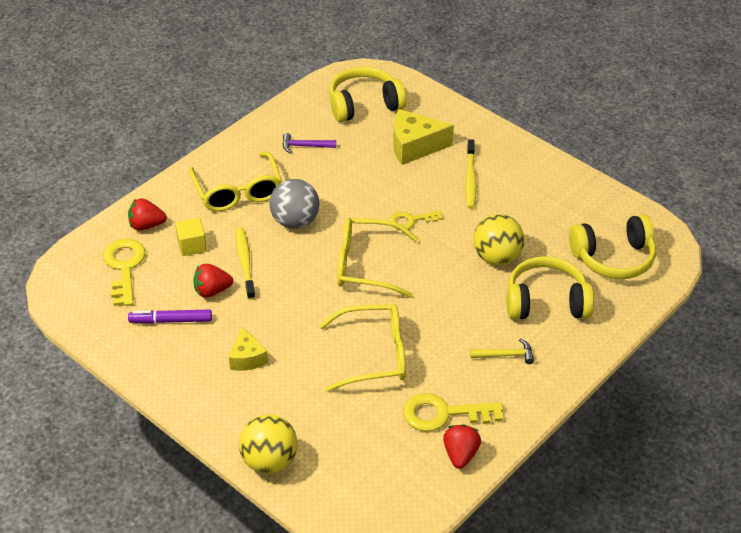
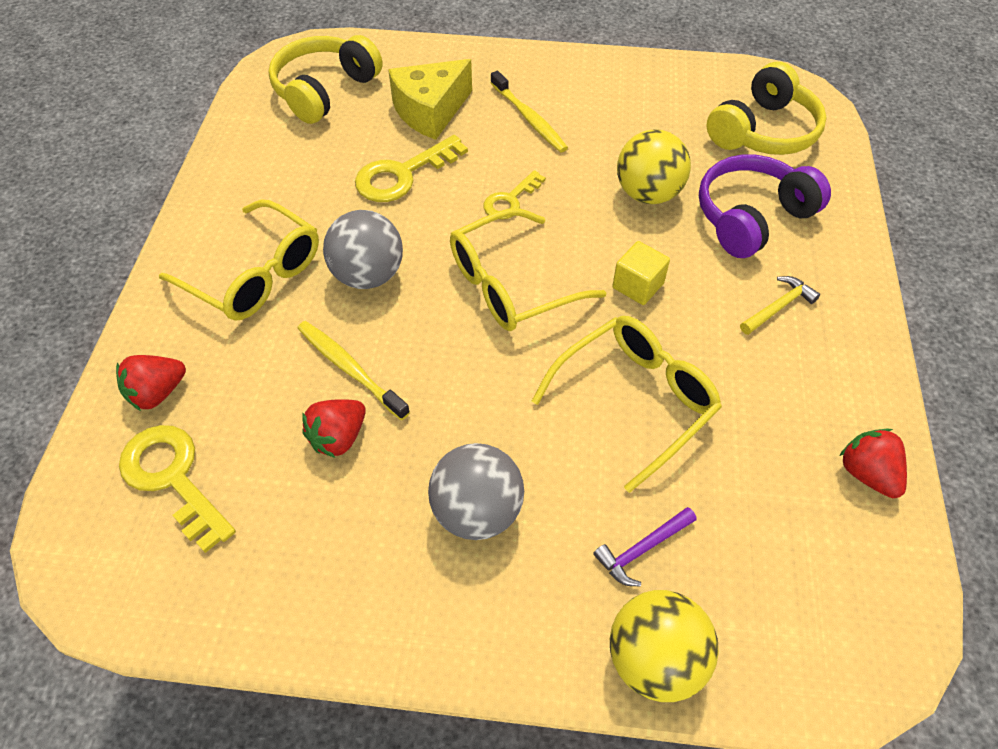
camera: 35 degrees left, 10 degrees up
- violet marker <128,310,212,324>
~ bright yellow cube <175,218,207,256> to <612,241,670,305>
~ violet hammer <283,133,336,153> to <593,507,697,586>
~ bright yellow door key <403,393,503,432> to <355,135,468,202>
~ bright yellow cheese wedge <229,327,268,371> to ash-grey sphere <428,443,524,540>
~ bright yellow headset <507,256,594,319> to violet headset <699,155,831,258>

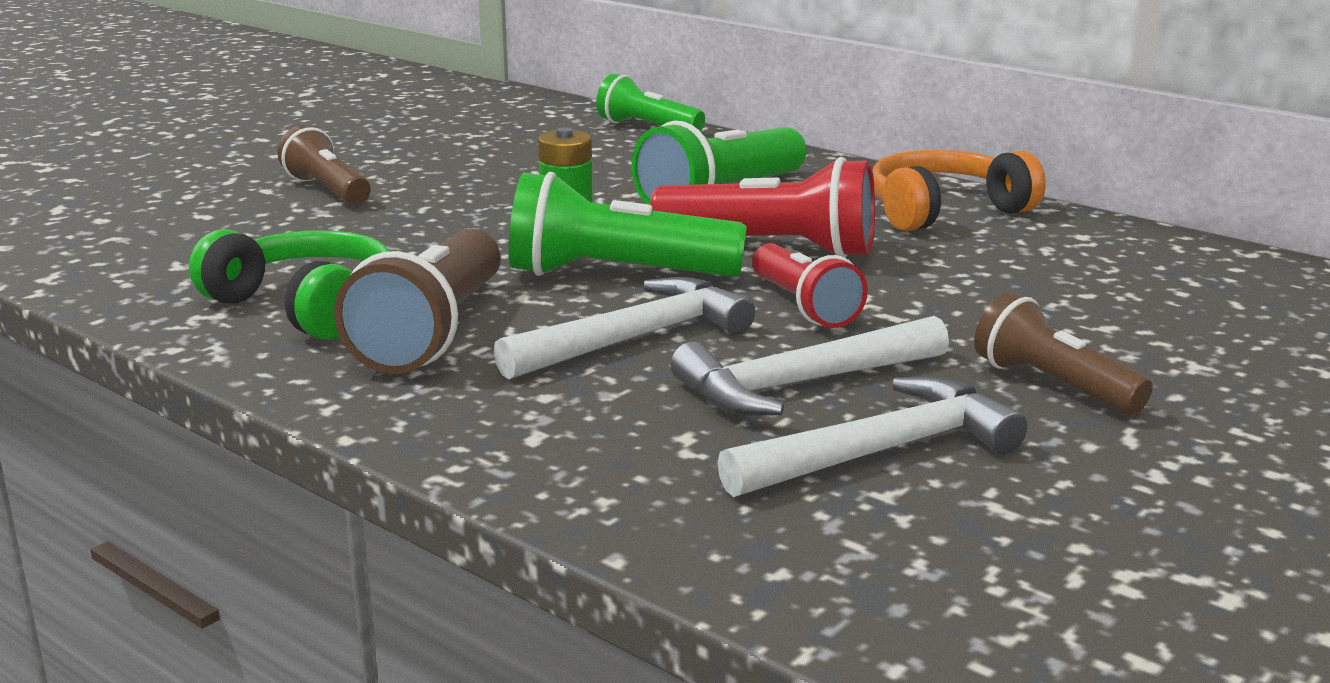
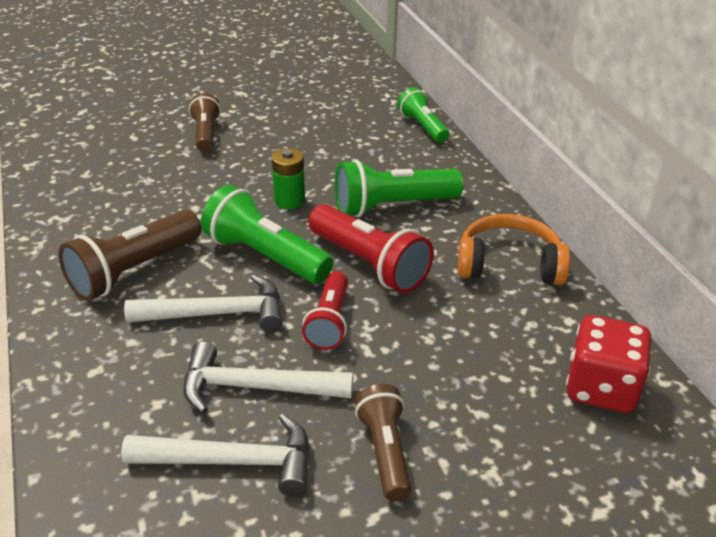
camera: 30 degrees right, 15 degrees up
- emerald headset <189,229,390,340>
+ red game die <566,315,651,413>

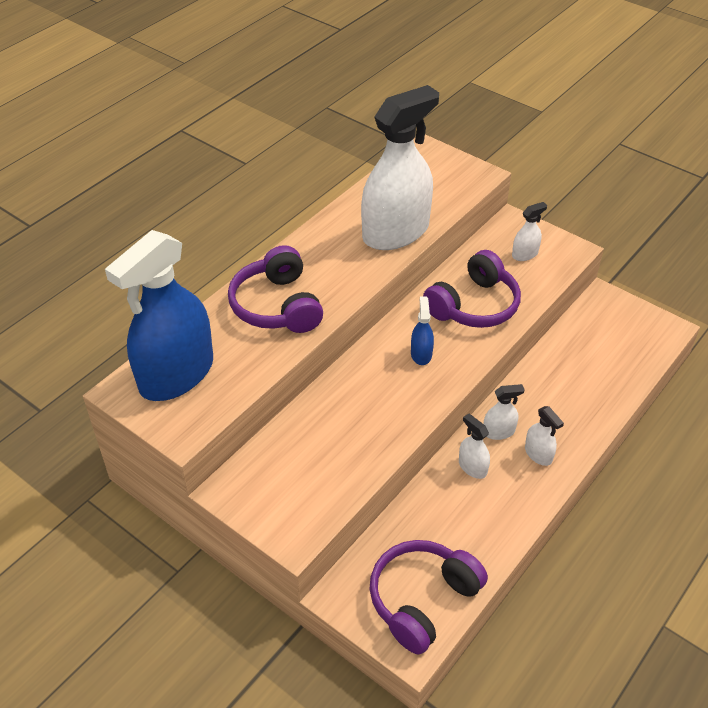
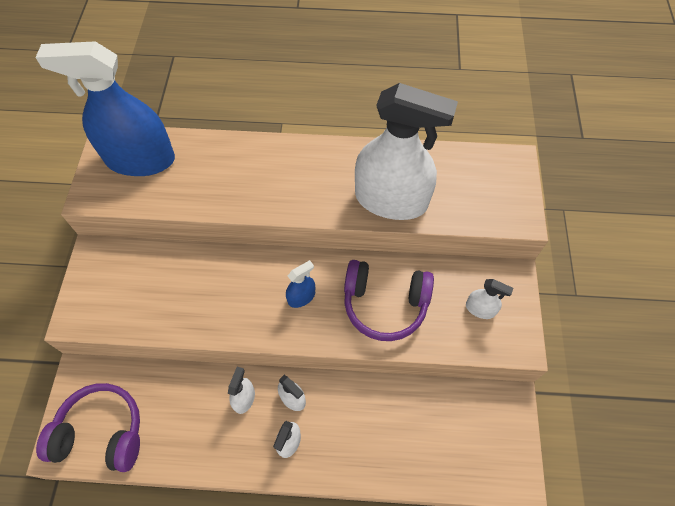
camera: 55 degrees right, 15 degrees up
- violet headset <228,245,323,333>

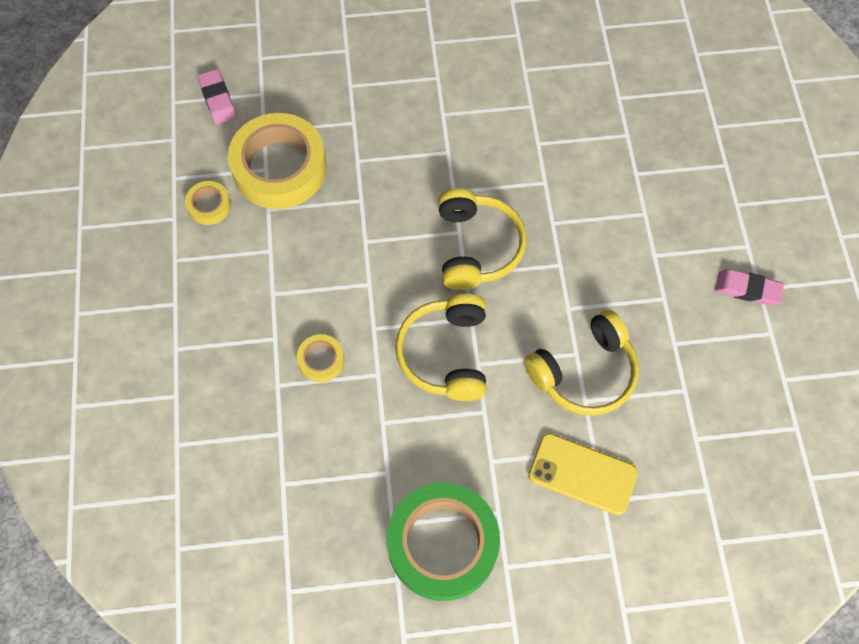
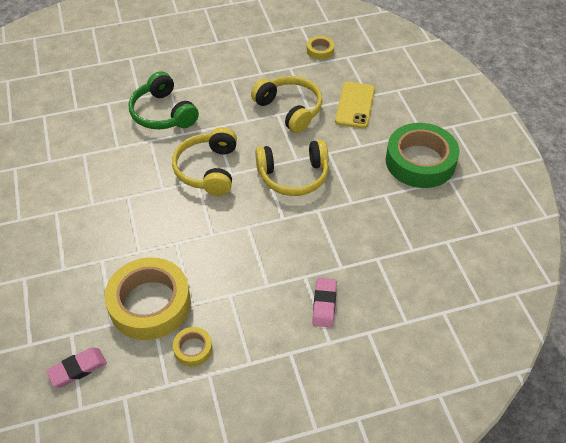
camera: 100 degrees left, 15 degrees down
+ emerald headset <129,71,199,129>
~ bright yellow tape <297,334,344,382> to <307,36,334,60>
~ rose-pink gum eraser <715,269,784,305> to <312,278,337,327>
~ bright yellow headset <438,188,527,290> = <172,127,237,196> 75 degrees counterclockwise

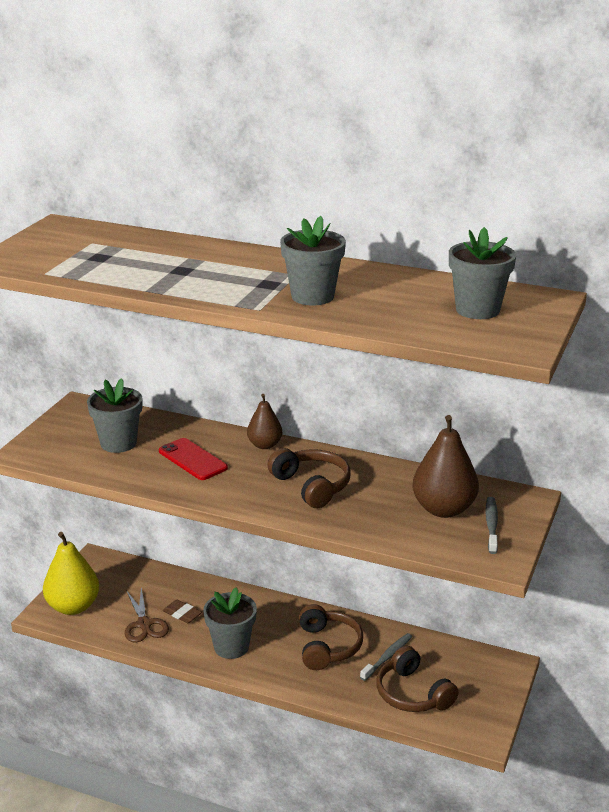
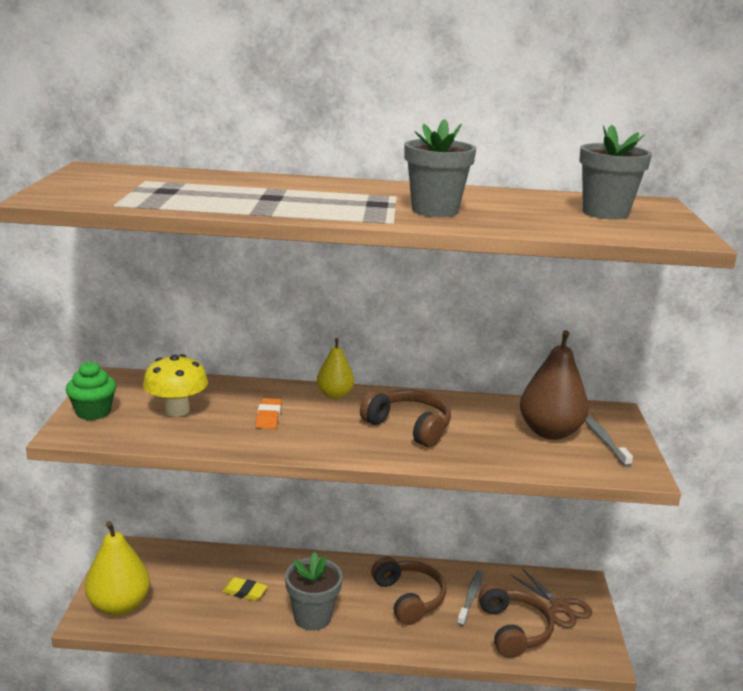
camera: 20 degrees left, 5 degrees down
+ emerald fairy cake <66,361,116,420>
~ dark brown pair of scissors <125,587,169,643> to <511,568,593,628>
~ ash-grey flower pot <87,378,142,453> to bright yellow toadstool <143,354,208,417>
~ red mobile phone <159,438,228,480> to bright orange gum eraser <256,398,282,429>
~ dark brown gum eraser <163,600,202,623> to bright yellow gum eraser <222,577,267,601>
~ dark brown pear fruit <247,394,282,449> to bright yellow pear fruit <317,338,354,399>
~ dark brown headset <377,646,459,712> = <478,583,554,658> 135 degrees counterclockwise

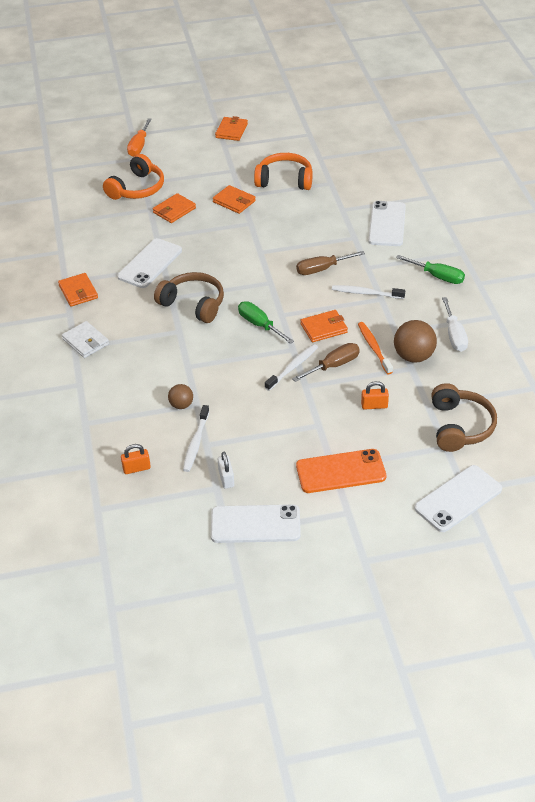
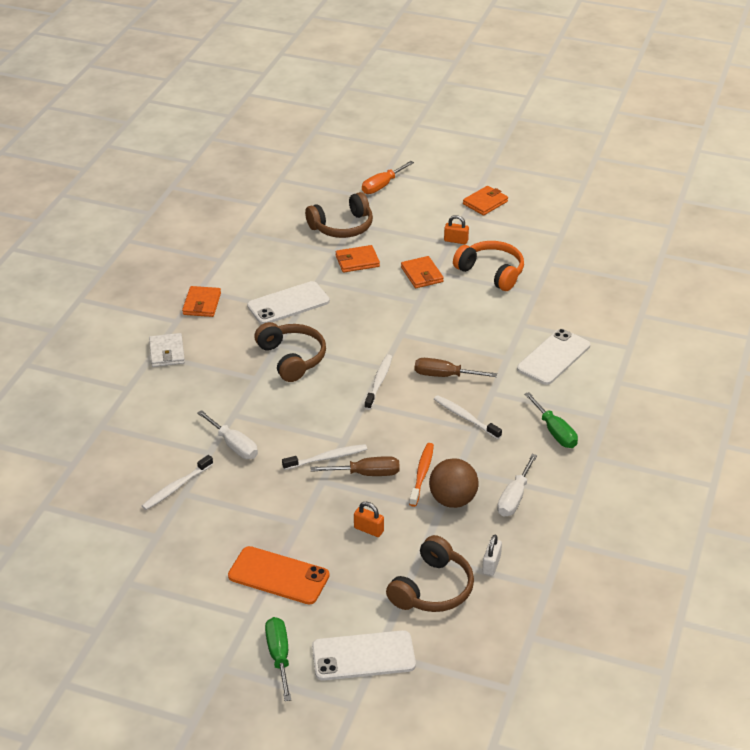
camera: 30 degrees right, 5 degrees down
- dark brown sphere <168,384,193,409>
- snow-white mobile phone <211,504,301,543>
- bright orange card wallet <300,310,348,342>
+ snow-white hand screwdriver <197,410,258,459>
+ snow-white dental brush <364,354,392,410>
~ bright orange small lock <121,444,151,474> to <444,215,469,244>
~ snow-white small lock <218,452,234,489> to <482,535,502,576>
~ emerald hand screwdriver <238,301,294,344> to <265,617,291,701>
~ bright orange headset <103,154,164,200> to dark brown headset <305,192,373,238>

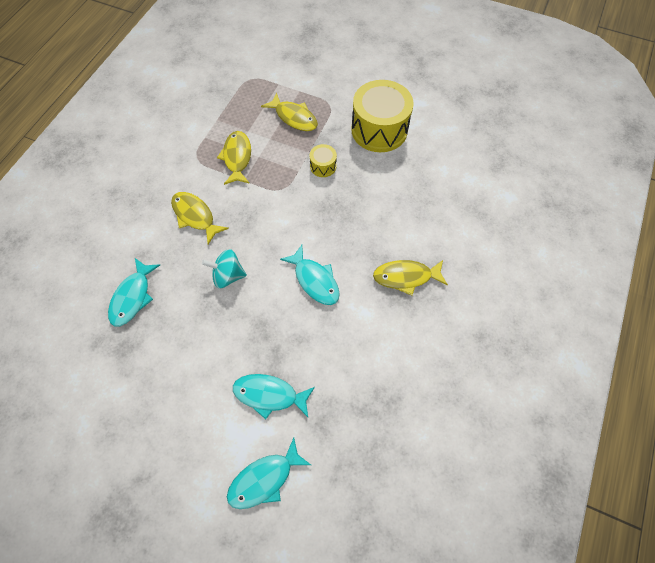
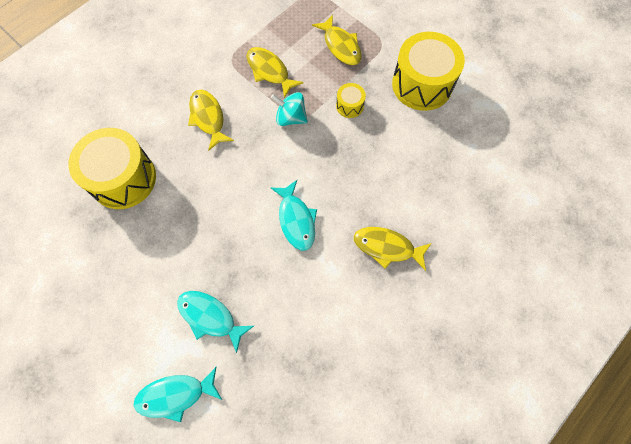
camera: 20 degrees right, 5 degrees up
~ aqua spinning top <202,249,247,288> to <271,92,308,126>
~ aqua fish figure <108,258,160,326> to bright yellow drum <68,128,156,209>
~ bright yellow fish figure <217,131,251,185> = <246,47,303,98> 60 degrees counterclockwise

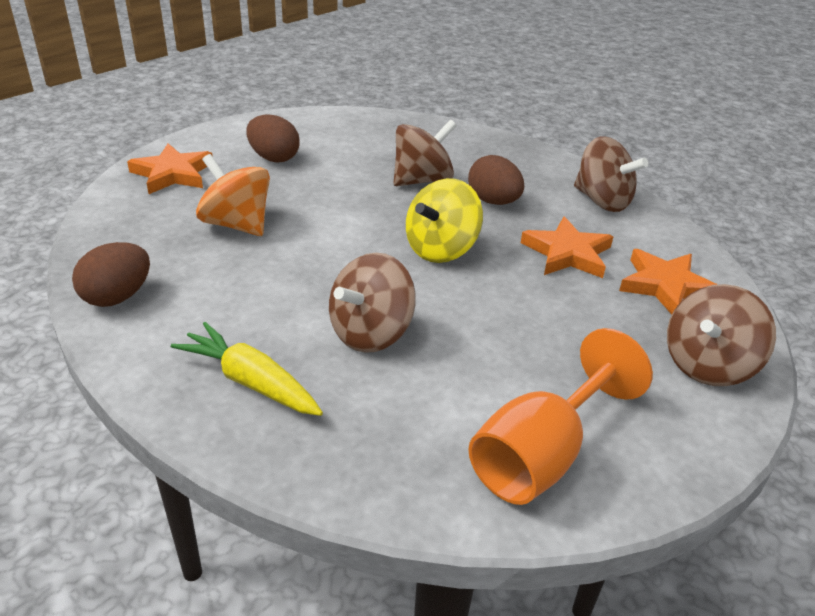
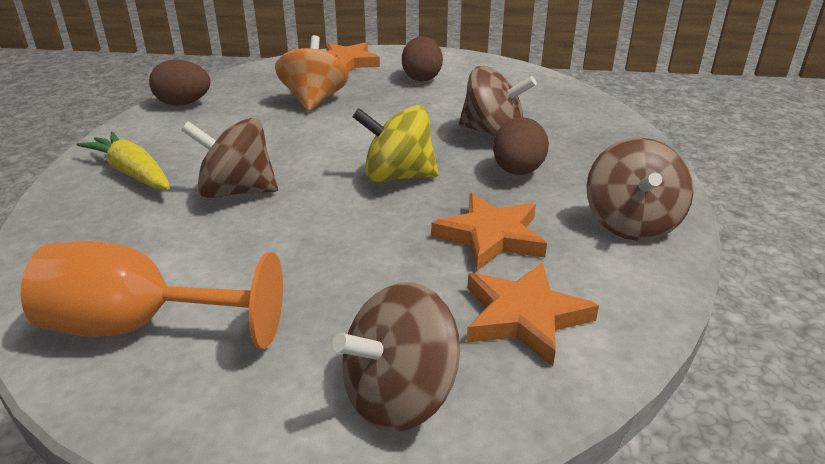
camera: 55 degrees right, 5 degrees down
~ bright yellow toy carrot <171,322,323,416> = <77,132,170,190> 45 degrees counterclockwise
~ dark brown spinning top <667,284,776,386> = <332,282,460,432> 45 degrees counterclockwise

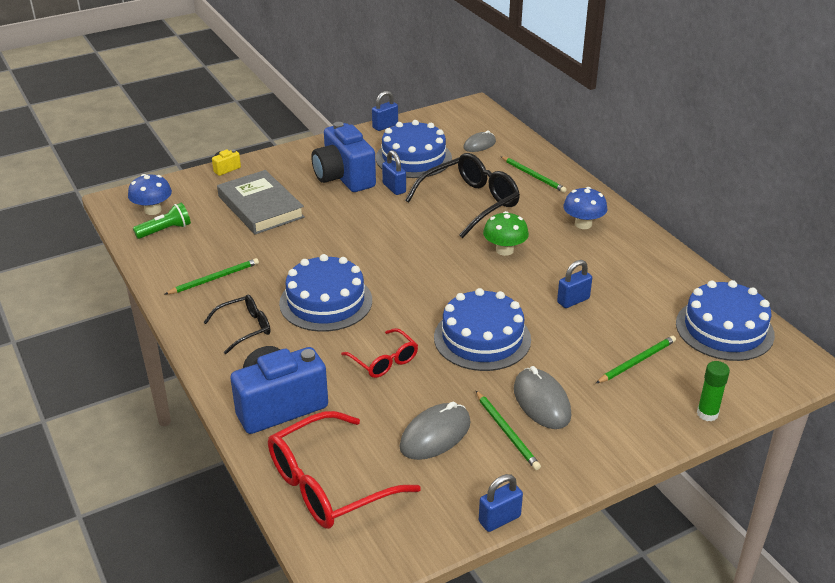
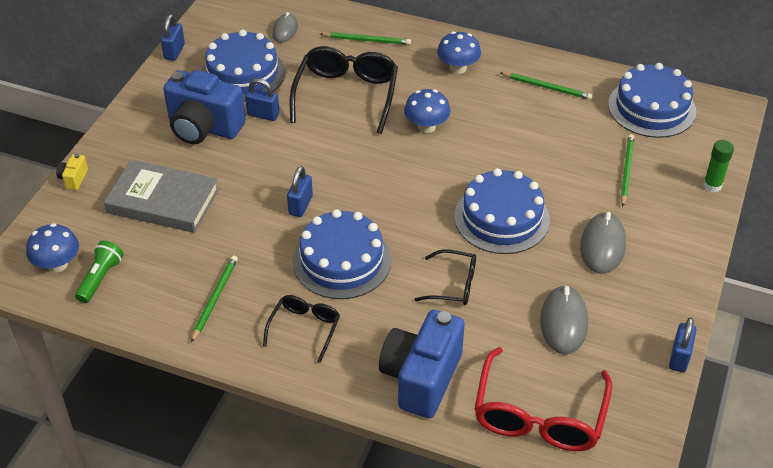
camera: 40 degrees left, 10 degrees up
~ emerald pencil <476,391,541,470> to <501,72,593,100>
~ blue small lock <557,260,592,308> to <287,166,313,217>
~ red eyeglasses <341,328,418,378> to ebony eyeglasses <414,249,476,305>
~ emerald toadstool <483,211,529,256> to blue toadstool <404,89,450,133>
~ ash-grey computer mouse <514,366,571,429> = <580,212,626,274> 75 degrees clockwise

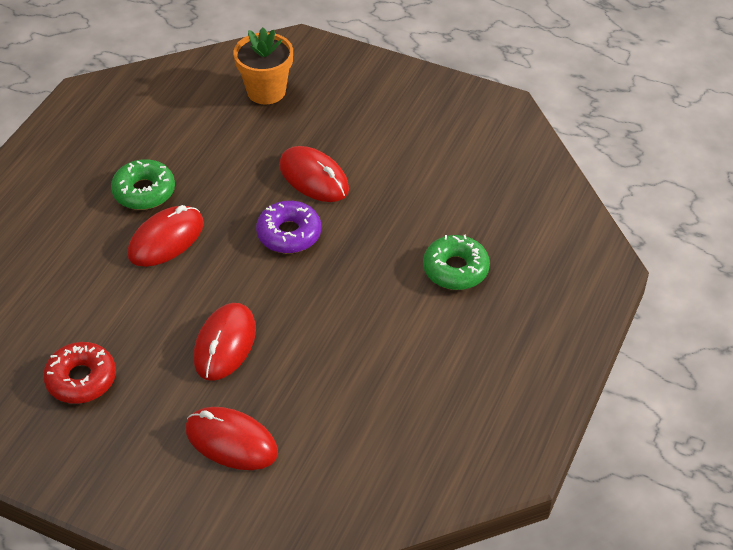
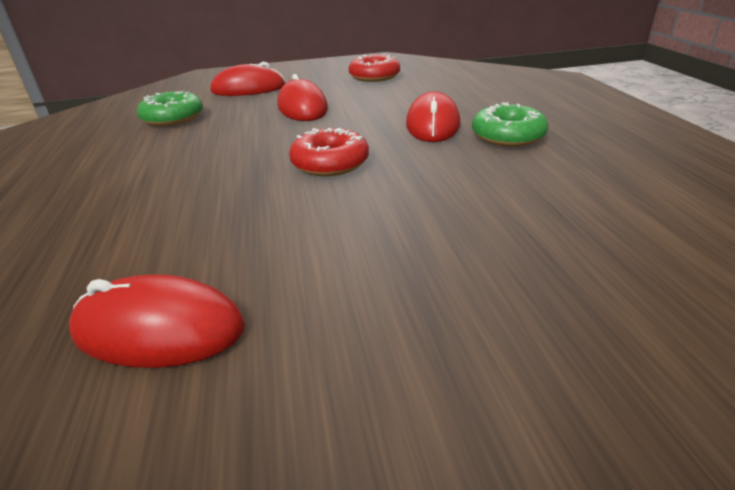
camera: 145 degrees right, 15 degrees down
- bright orange flower pot <233,28,293,104>
~ red computer mouse <279,146,349,202> to <69,275,245,368>
~ emerald doughnut <423,235,490,290> to <137,90,203,126>
~ violet doughnut <256,201,321,253> to red doughnut <289,128,369,177>

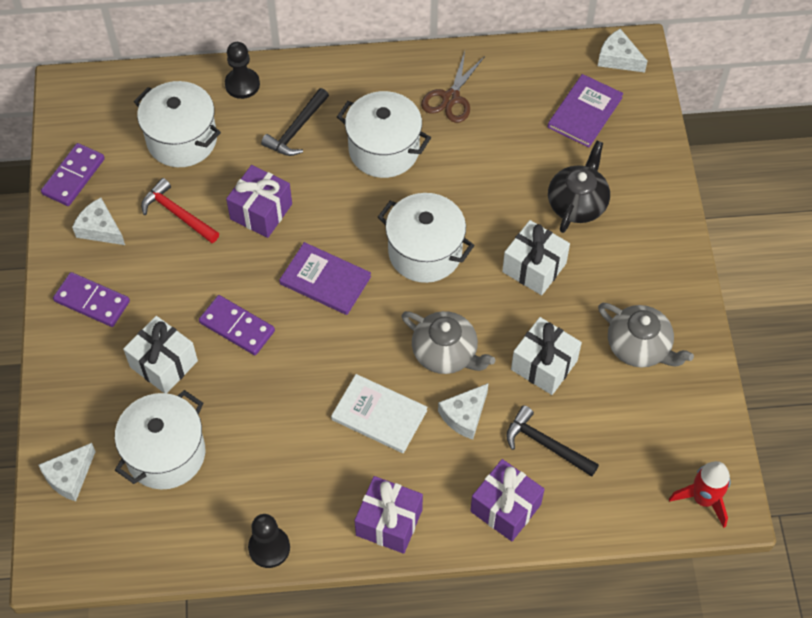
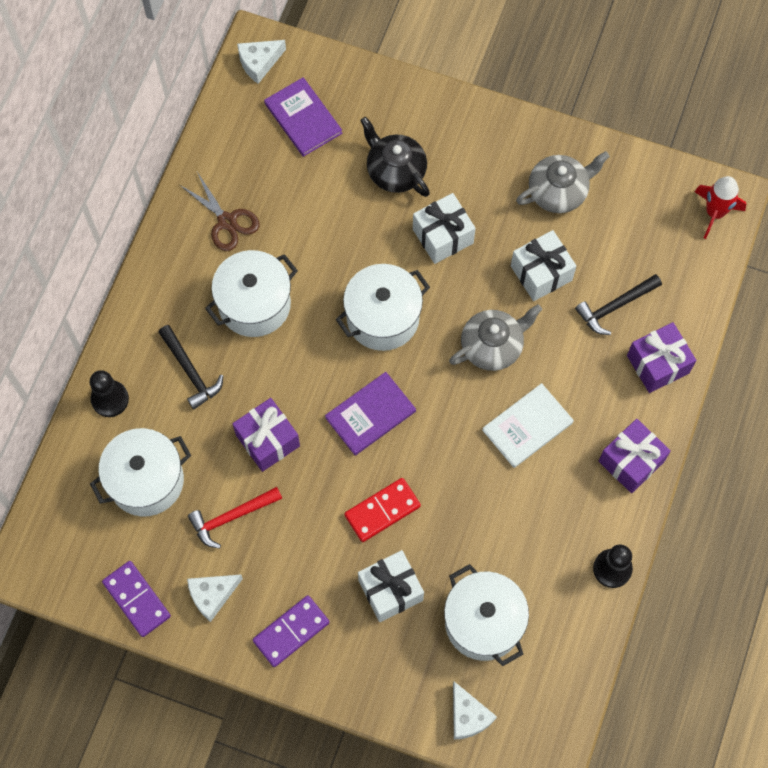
camera: 65 degrees left, 10 degrees up
- snow-white cheese wedge <438,383,489,440>
~ violet domino piece <199,295,275,355> to red domino piece <344,478,421,542>

